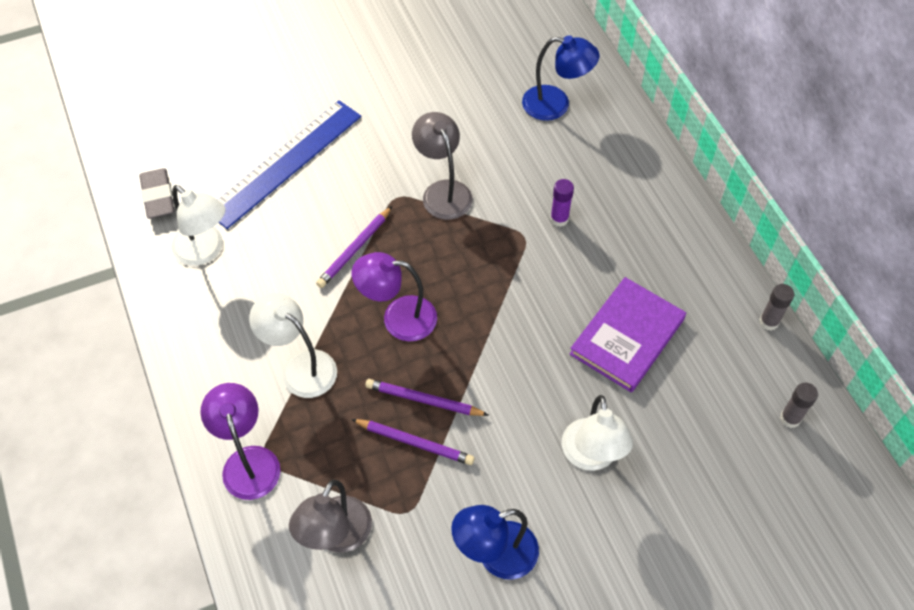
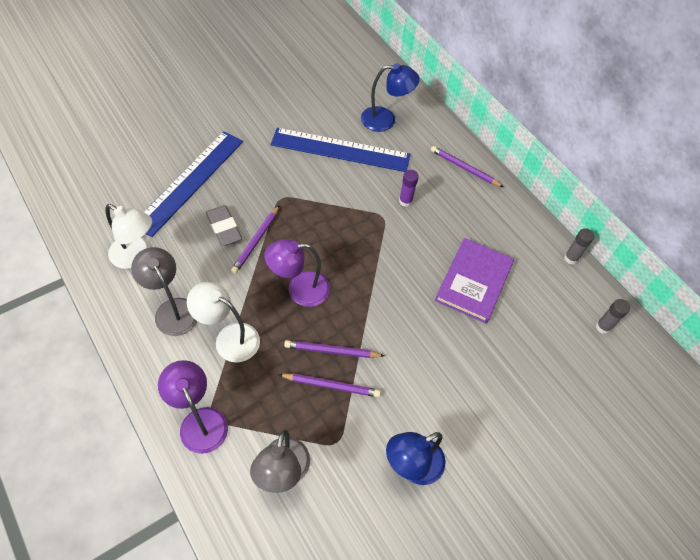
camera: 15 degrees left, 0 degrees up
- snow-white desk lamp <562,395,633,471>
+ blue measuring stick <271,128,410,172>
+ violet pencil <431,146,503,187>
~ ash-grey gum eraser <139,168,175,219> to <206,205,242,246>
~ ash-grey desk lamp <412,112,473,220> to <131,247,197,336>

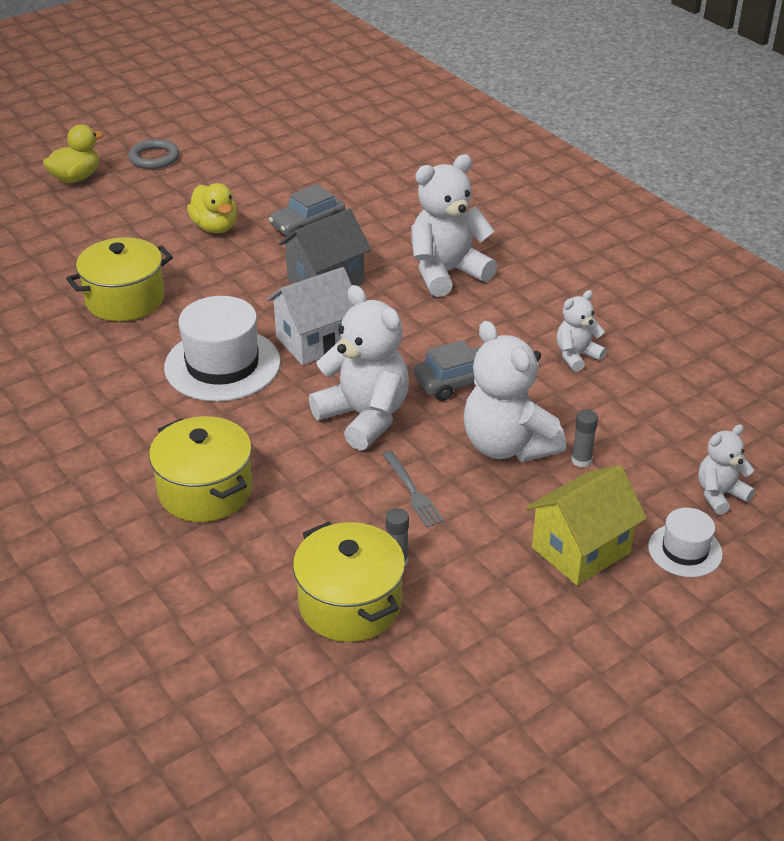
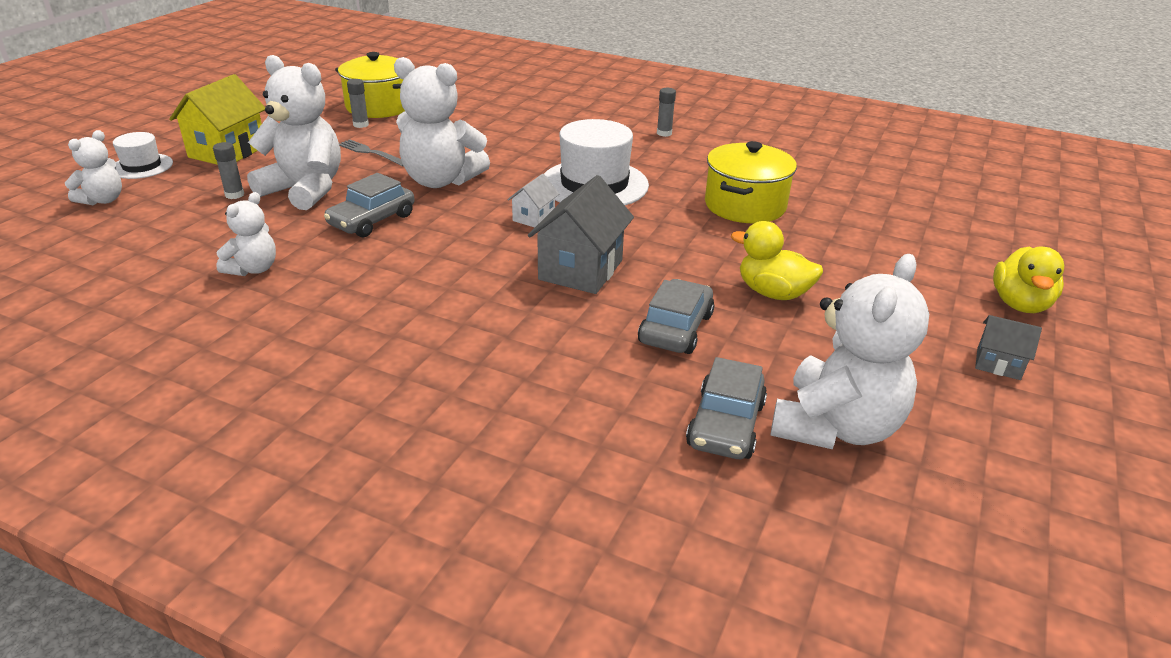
camera: 150 degrees right, 5 degrees down
- bright yellow pot <149,416,252,522>
+ ash-grey glue stick <657,88,676,137>
+ ash-grey car <686,357,767,459>
~ snow-white stuffed bear <411,154,497,297> to <770,254,929,449>
~ ash-grey torus <128,139,180,169> to ash-grey toy house <975,315,1042,380>
~ snow-white toy house <267,267,353,365> = <508,174,559,228> x0.52

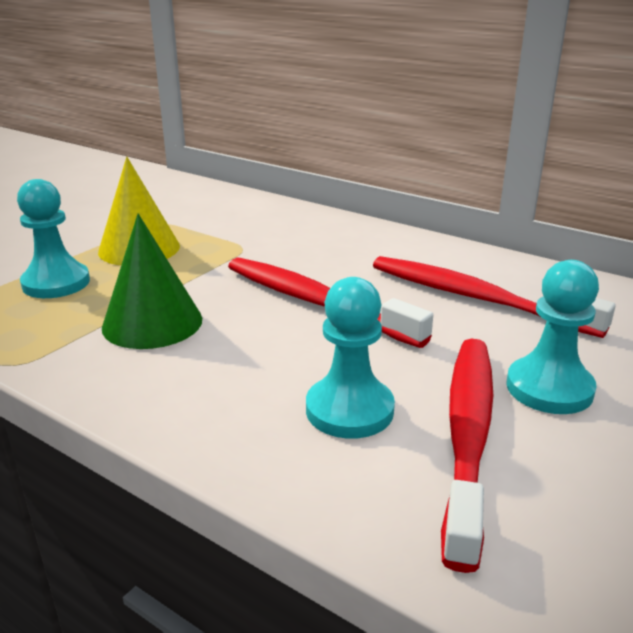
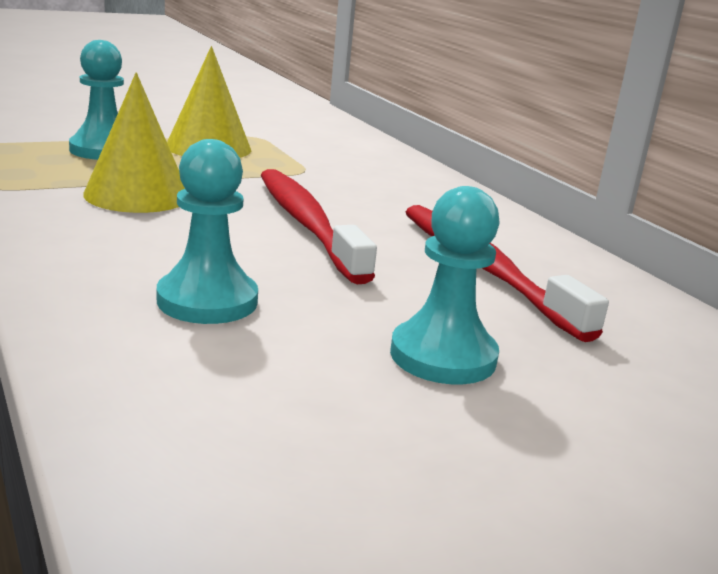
camera: 25 degrees right, 5 degrees down
- red dental brush <441,339,493,573>
~ emerald cone <102,214,202,349> to bright yellow cone <83,72,185,213>

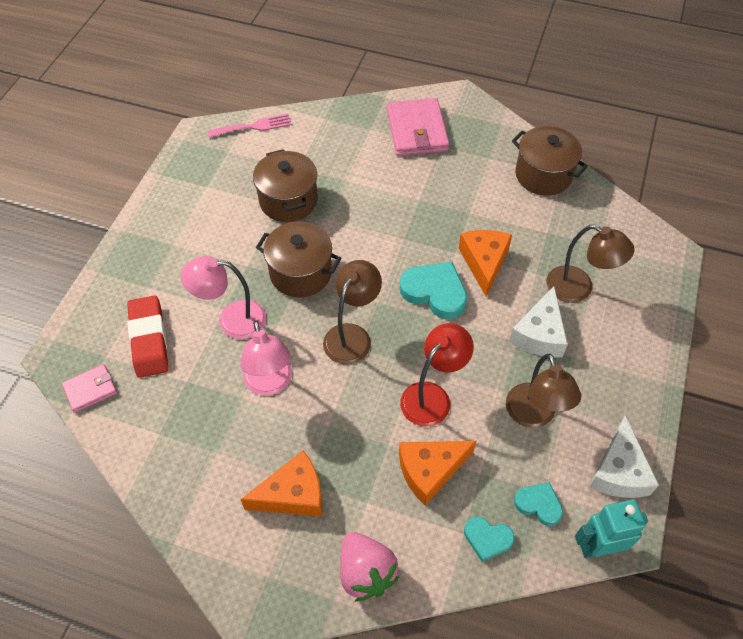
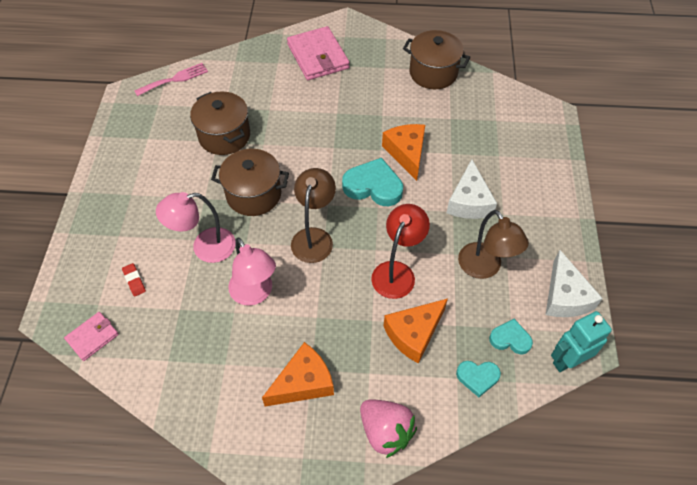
camera: 15 degrees left, 0 degrees up
- dark brown desk lamp <546,225,634,303>
~ red gum eraser <127,295,168,378> = <122,263,146,297> x0.44

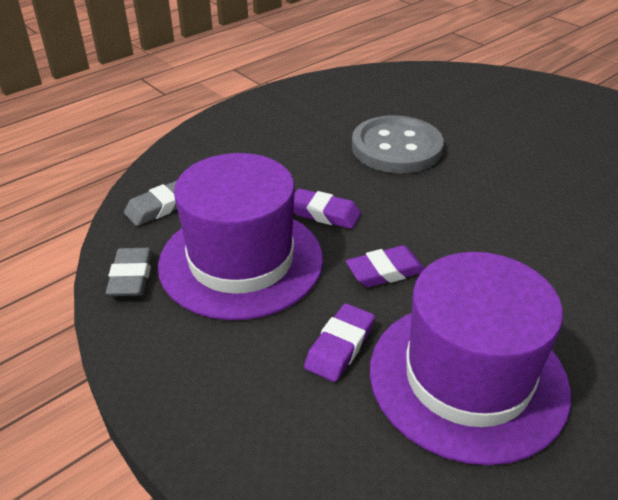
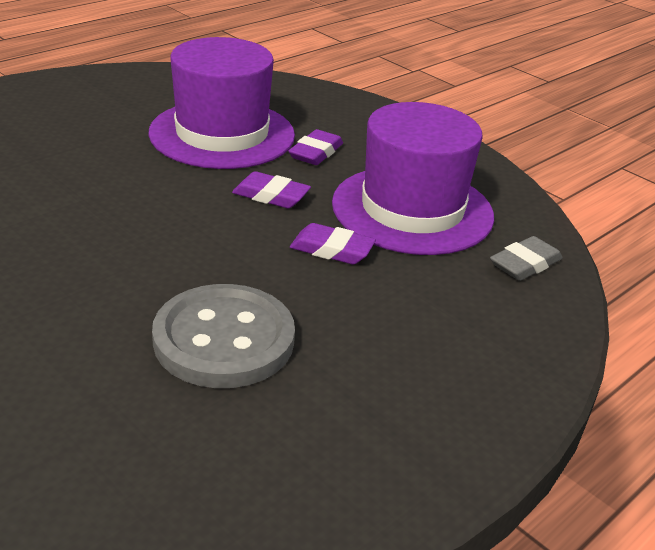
camera: 175 degrees right, 5 degrees down
- ash-grey gum eraser <106,248,153,296>
~ violet gum eraser <346,245,425,287> = <232,171,311,208> 45 degrees clockwise

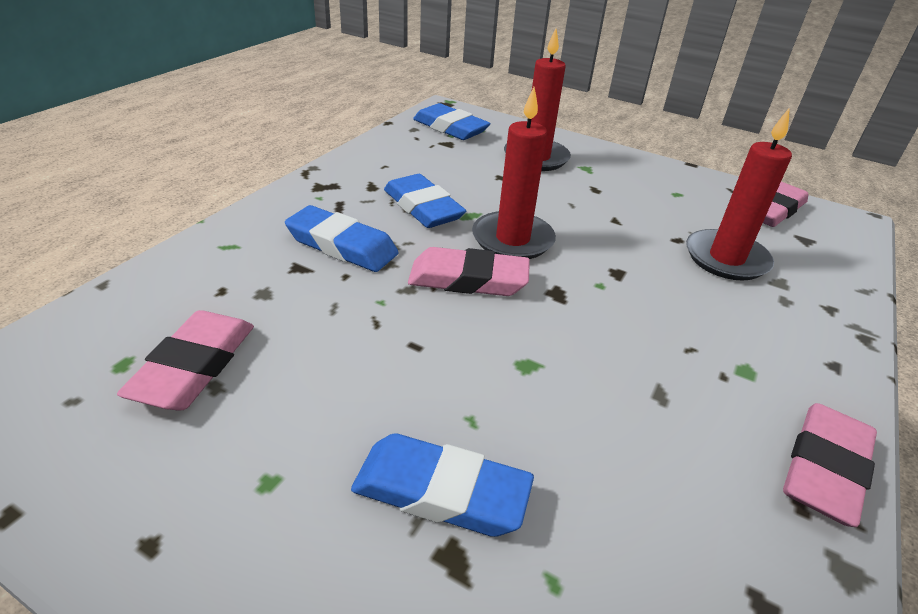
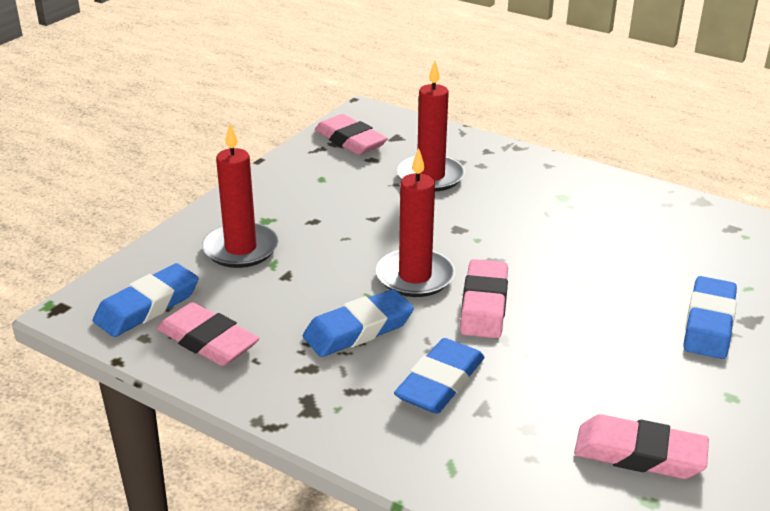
camera: 85 degrees left, 5 degrees down
~ rose-pink gum eraser <783,403,877,527> to <156,302,260,366>

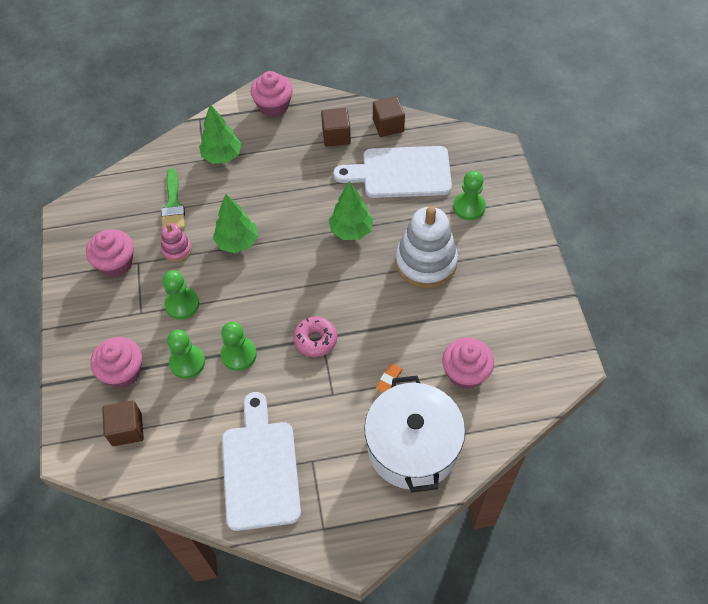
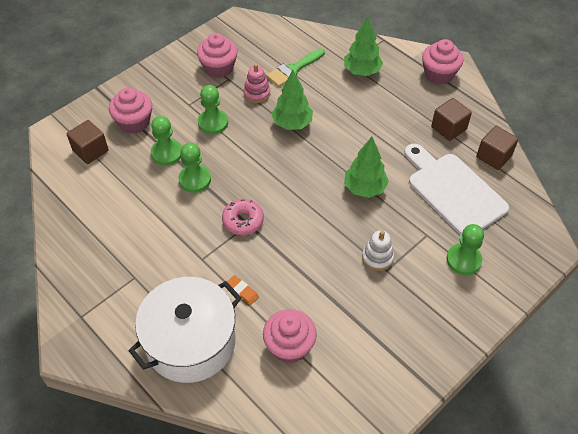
camera: 55 degrees right, 5 degrees down
- snow-white cutting board <222,392,301,531>
~ bright orange gum eraser <376,364,403,392> = <227,275,259,305> 45 degrees clockwise
~ snow-white ring stacker <395,206,458,288> = <362,231,394,271> x0.50

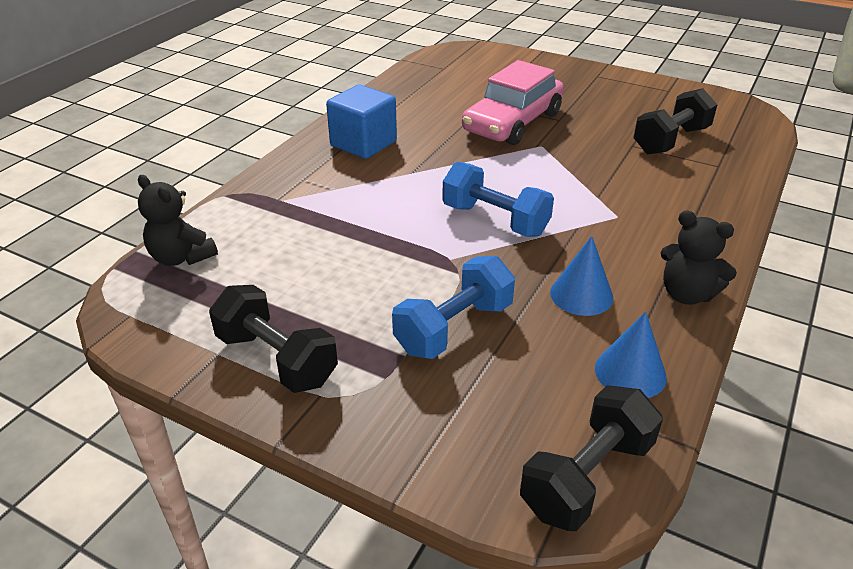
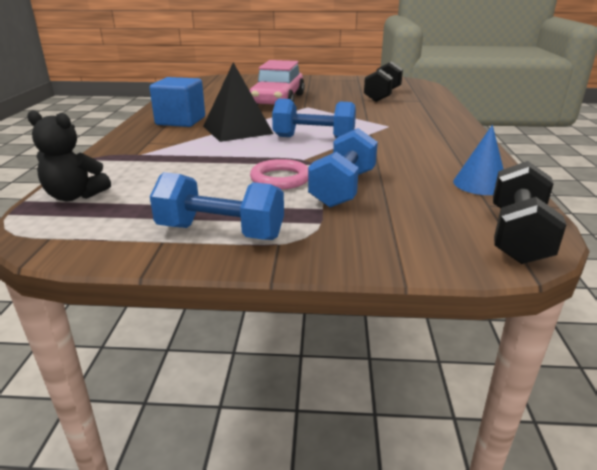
camera: 25 degrees left, 10 degrees down
- blue cone <550,236,613,316>
- ebony stuffed bear <661,211,737,305>
+ ebony pyramid shape <203,62,274,142>
+ rose-pink torus <250,159,308,190>
~ ebony hand weight <209,285,338,393> to blue hand weight <150,172,284,240>

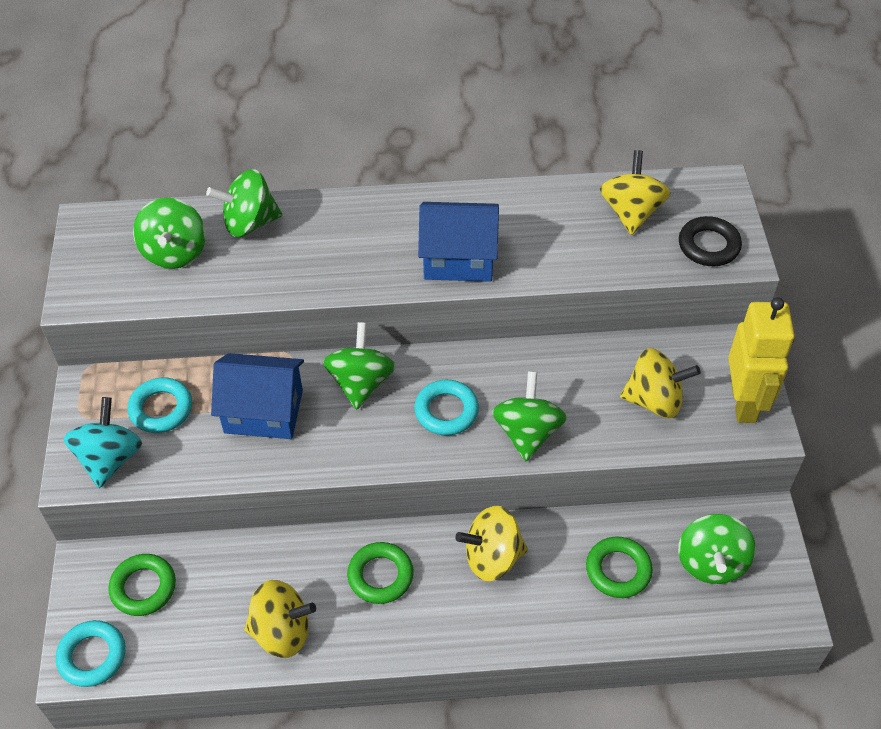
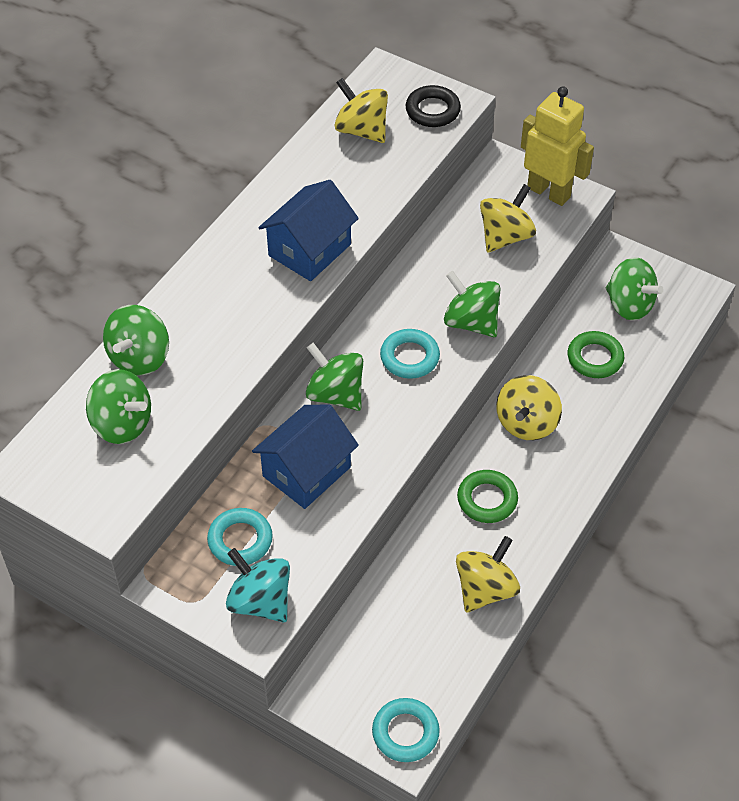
camera: 55 degrees left, 0 degrees up
- emerald torus <108,554,176,616>

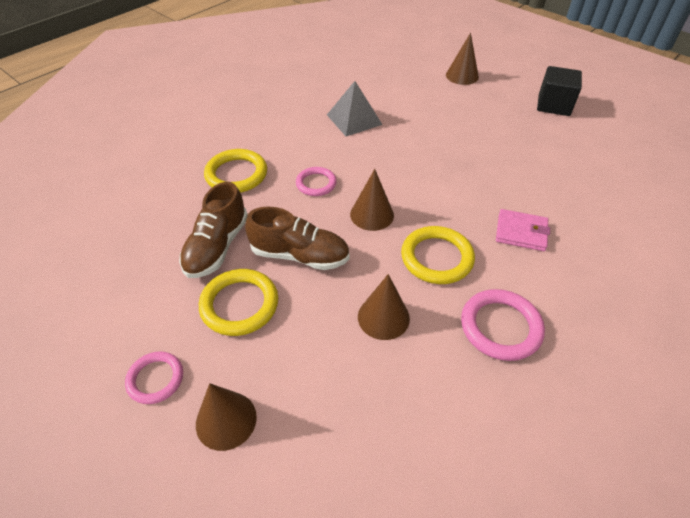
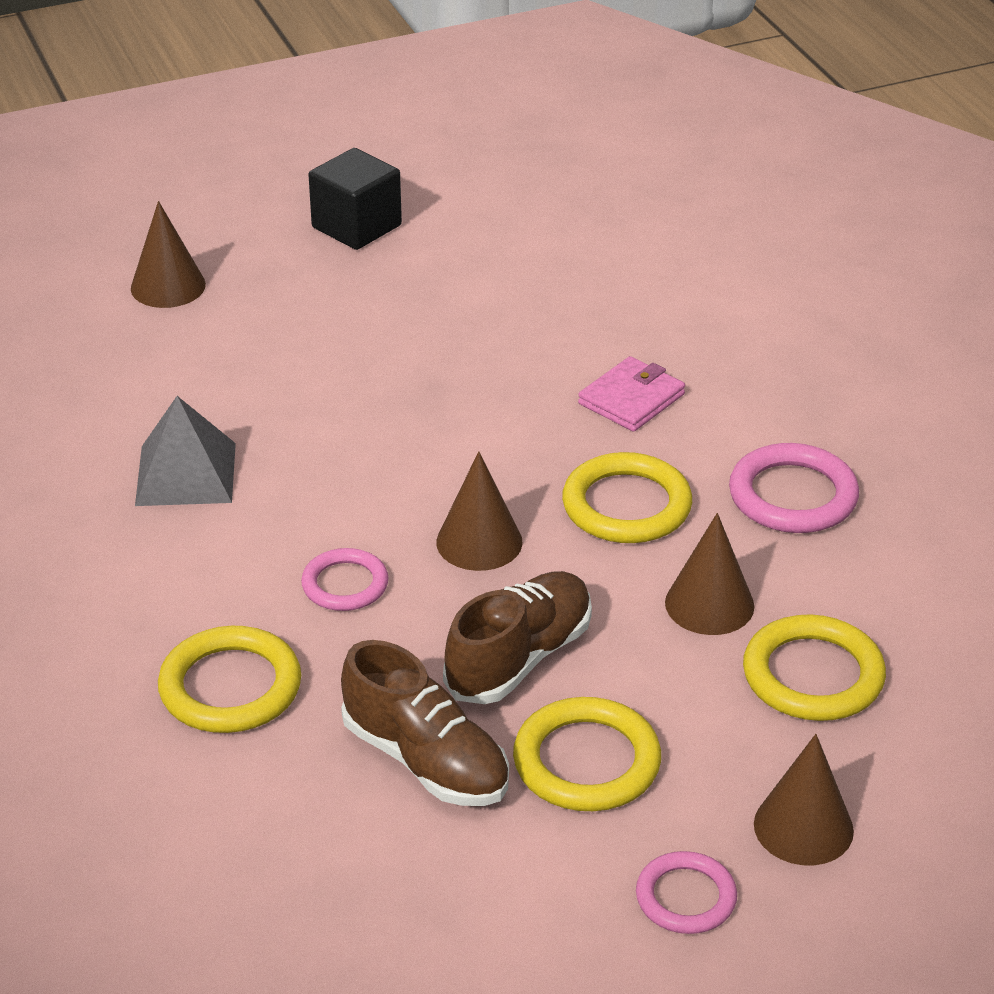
camera: 65 degrees left, 10 degrees down
+ bright yellow torus <743,614,886,721>

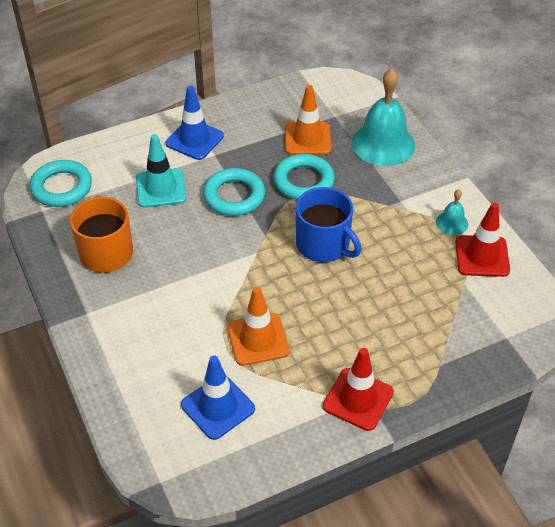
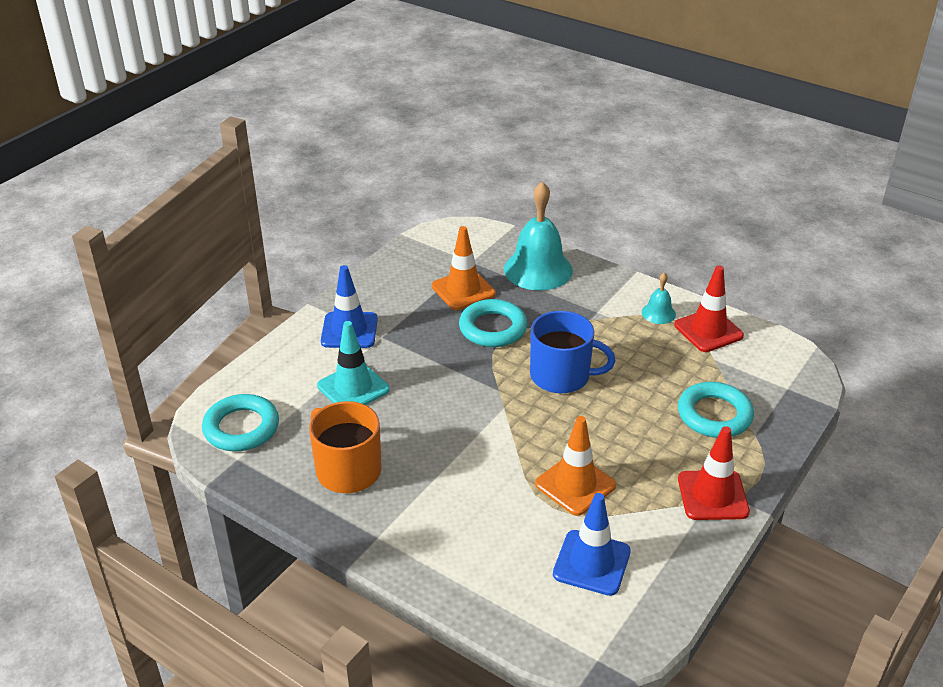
camera: 30 degrees left, 10 degrees down
~ aqua torus <203,168,265,216> to <678,382,754,438>

